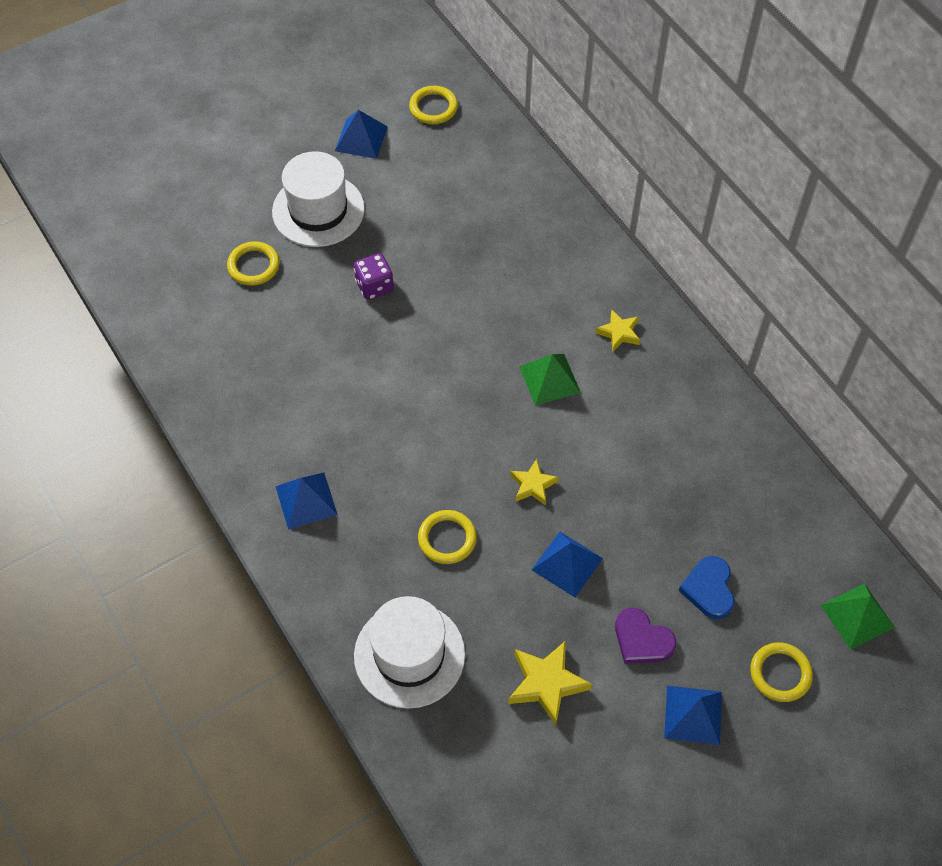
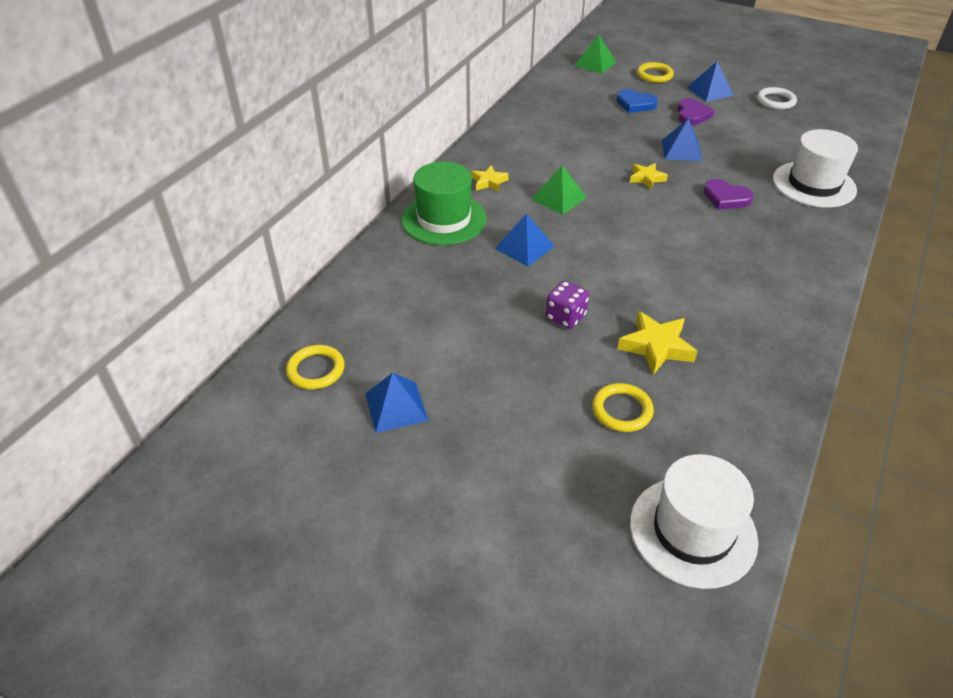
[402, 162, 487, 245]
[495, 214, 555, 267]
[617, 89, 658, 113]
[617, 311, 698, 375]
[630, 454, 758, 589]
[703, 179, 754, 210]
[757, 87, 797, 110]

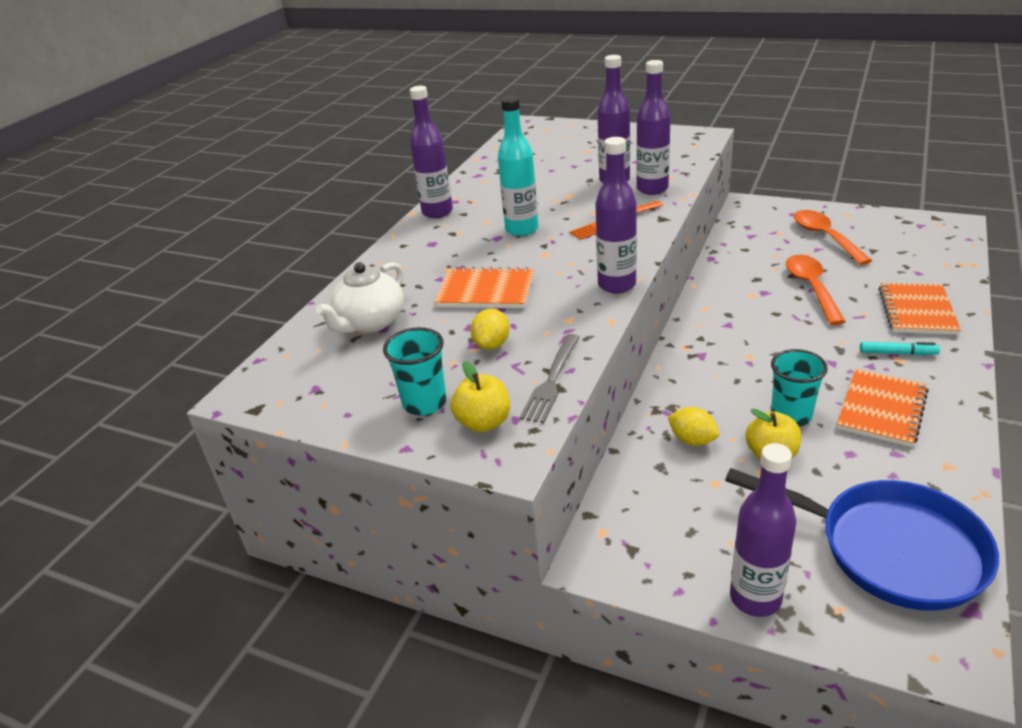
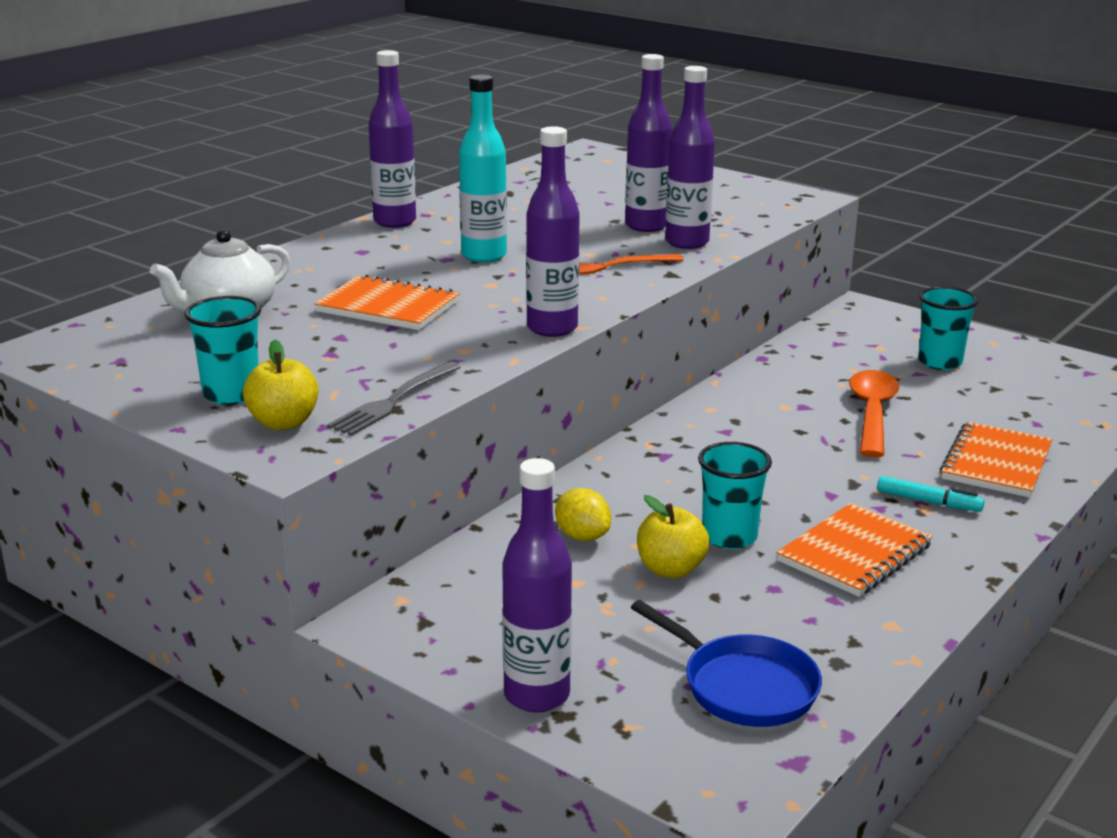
[631, 600, 822, 727]
[918, 286, 979, 370]
[470, 309, 510, 350] (first image)

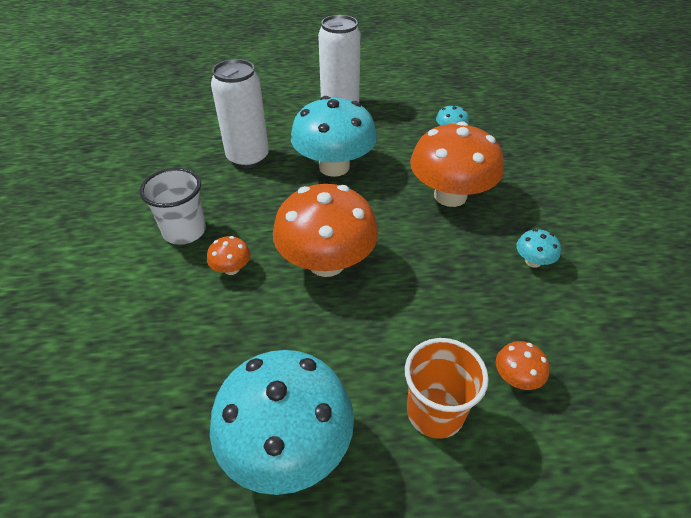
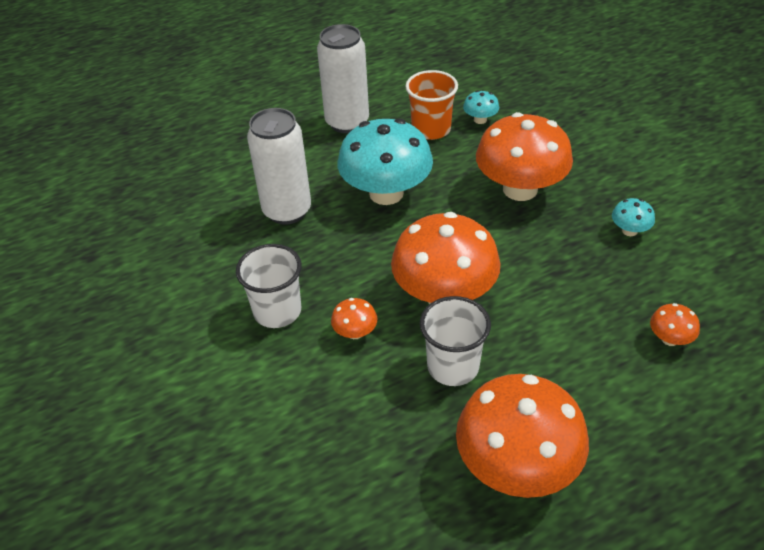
[405, 70, 458, 140]
[420, 296, 491, 386]
[456, 374, 589, 498]

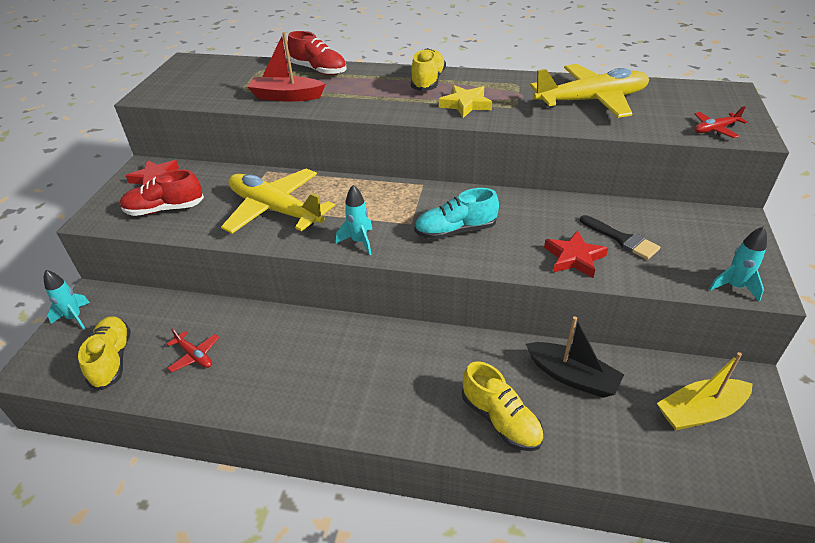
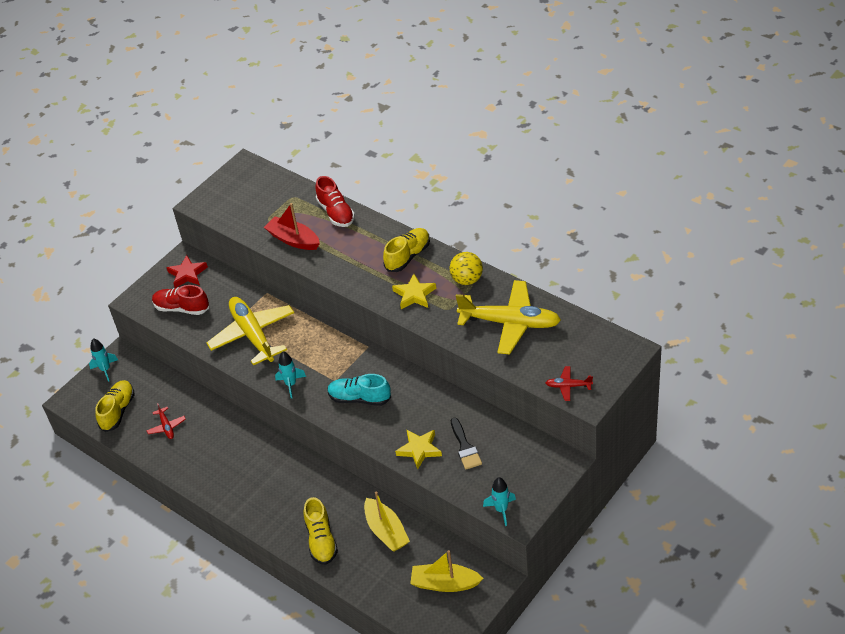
[364, 491, 410, 552]
[395, 429, 442, 469]
[450, 252, 483, 285]

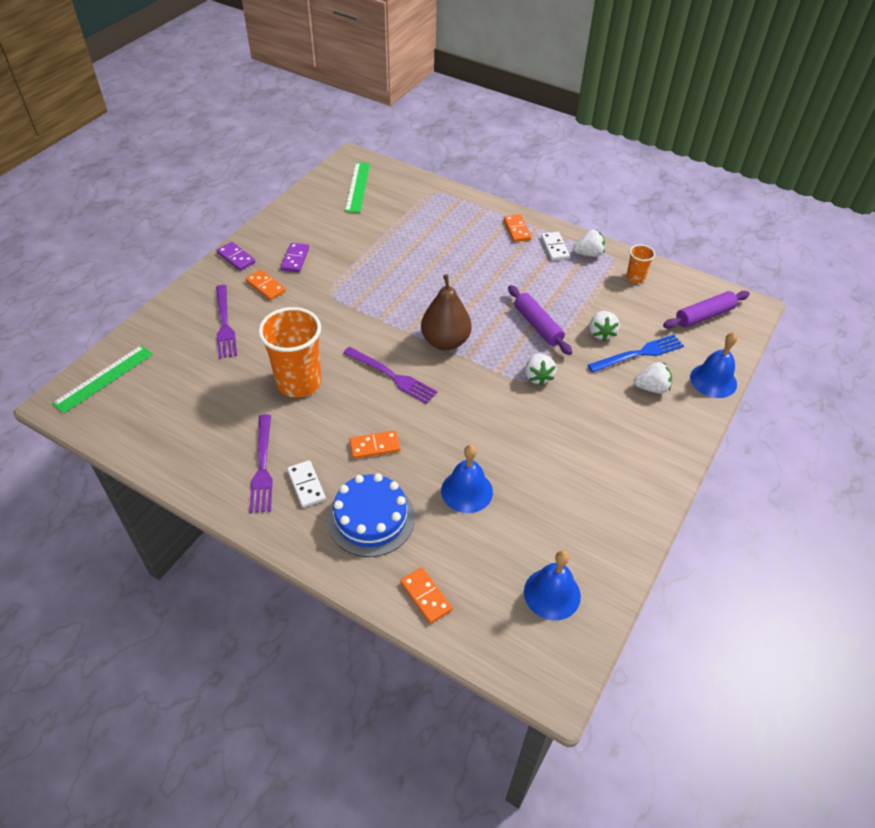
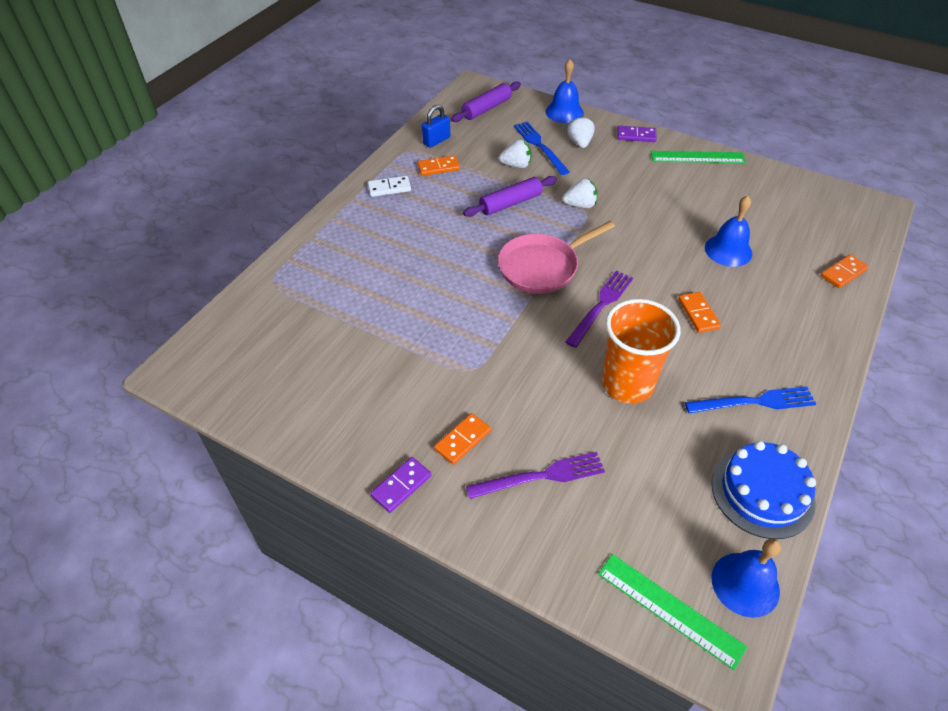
[417, 155, 460, 176]
[422, 105, 450, 148]
[451, 82, 521, 122]
[498, 221, 615, 294]
[617, 126, 657, 142]
[651, 151, 746, 163]
[685, 386, 816, 414]
[712, 441, 816, 539]
[712, 539, 781, 618]
[287, 460, 326, 508] (first image)
[573, 230, 605, 257] (first image)

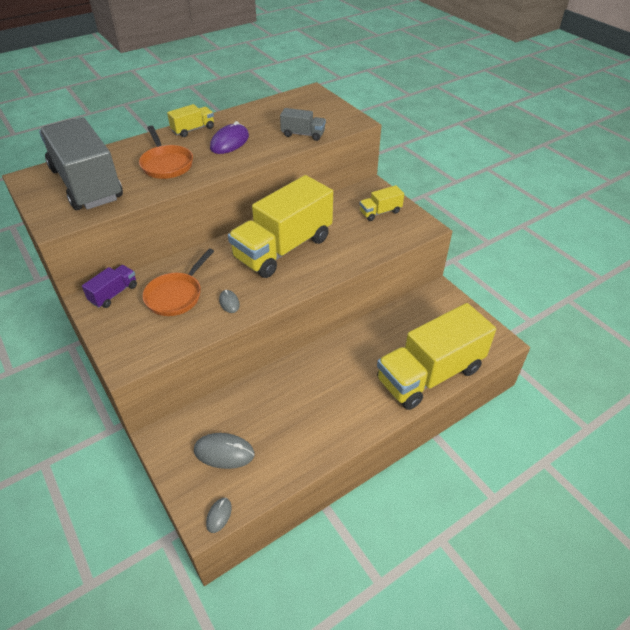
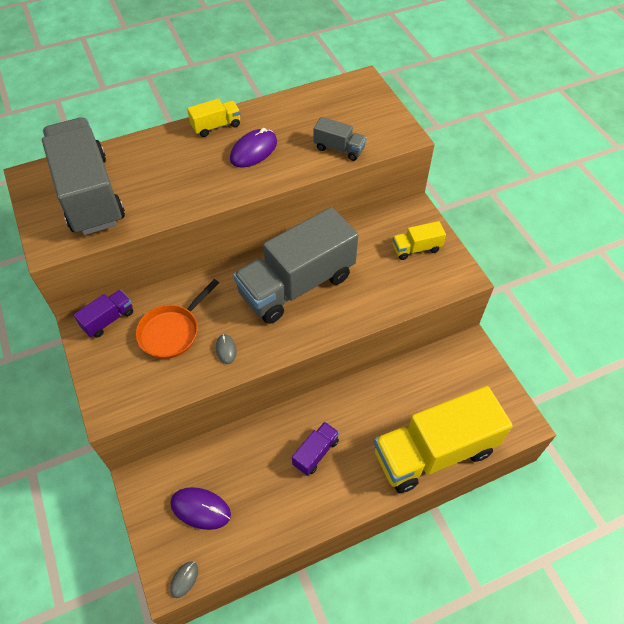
[170, 487, 231, 530]
[233, 207, 358, 324]
[292, 422, 339, 476]
[139, 125, 193, 179] (first image)

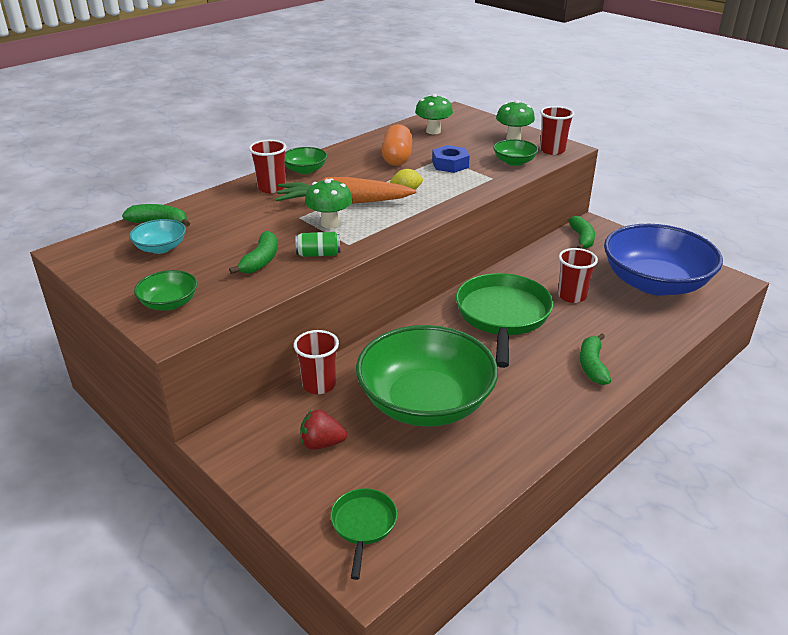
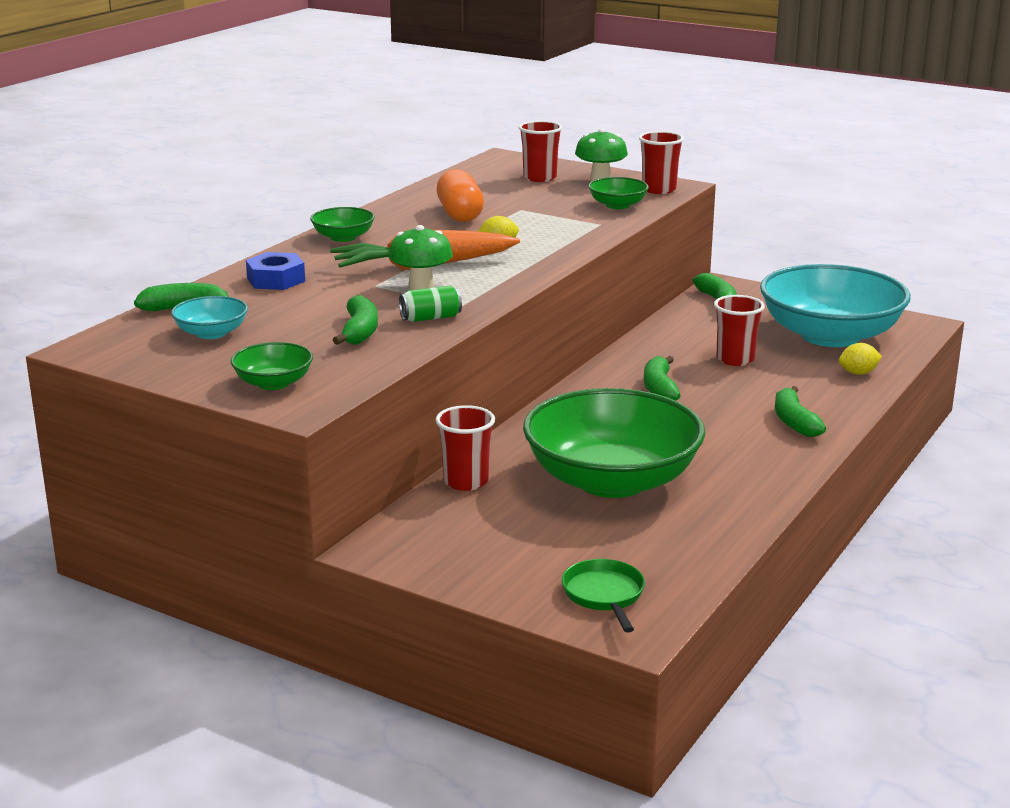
[246, 252, 305, 290]
[519, 120, 563, 182]
[644, 356, 681, 401]
[760, 264, 911, 347]
[839, 343, 882, 375]
[300, 410, 347, 450] (first image)
[415, 94, 453, 134] (first image)

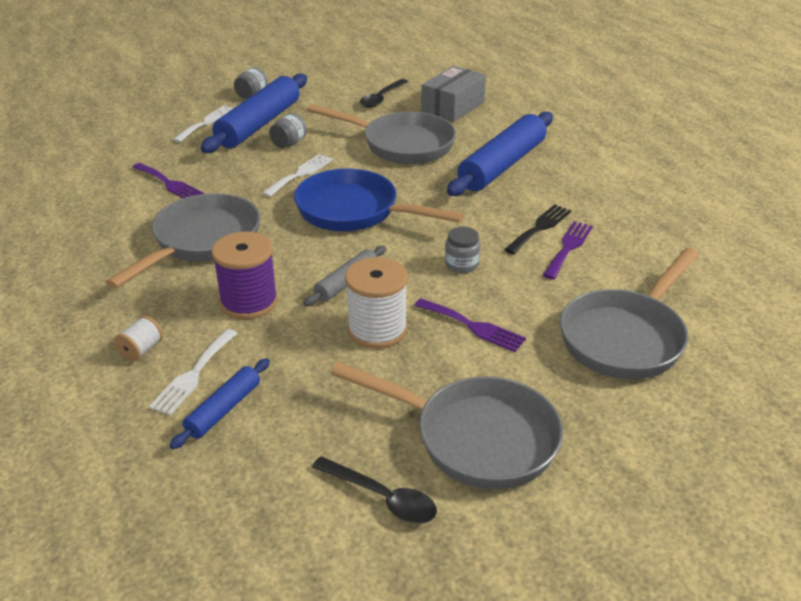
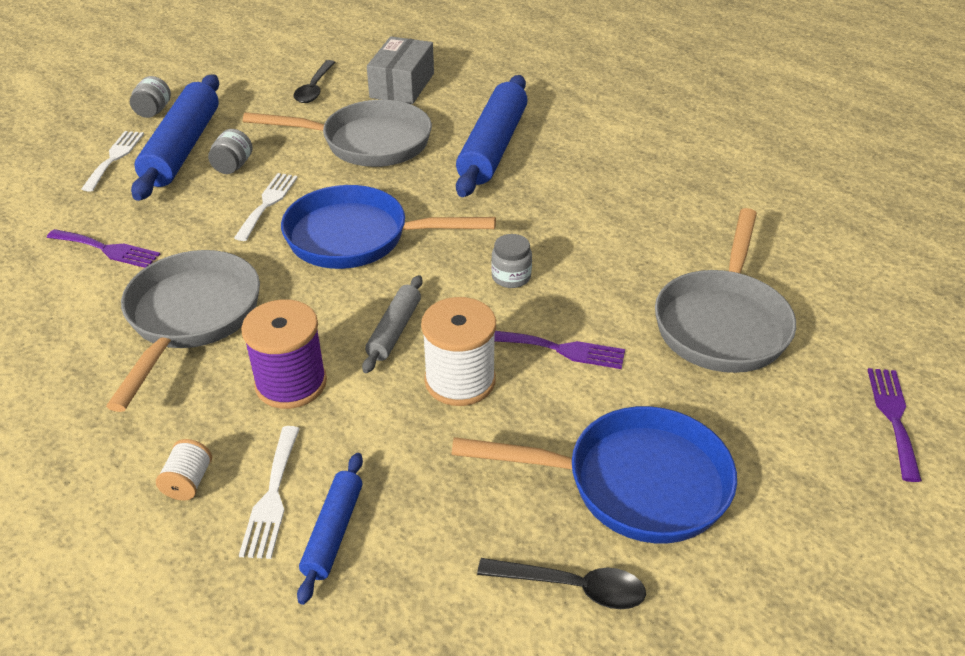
[451, 406, 737, 543]
[868, 368, 922, 482]
[504, 204, 571, 254] (first image)

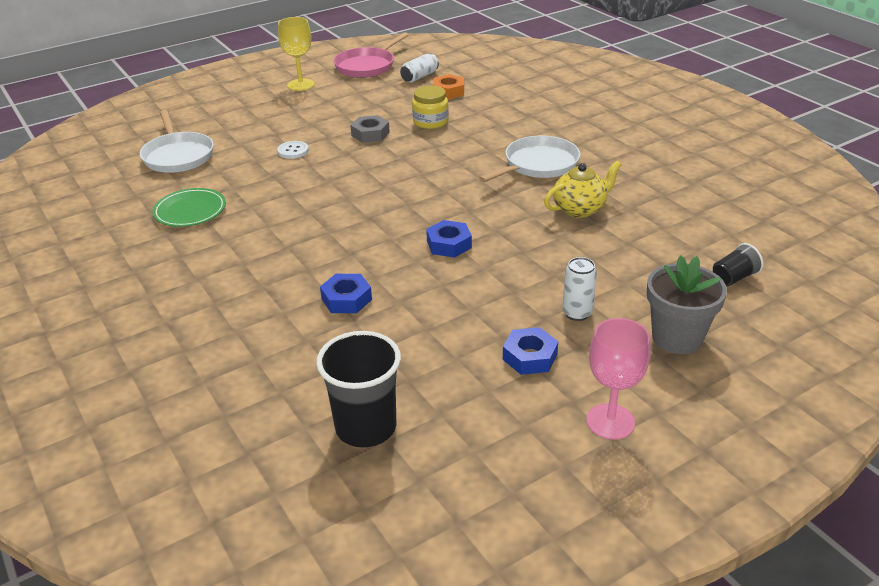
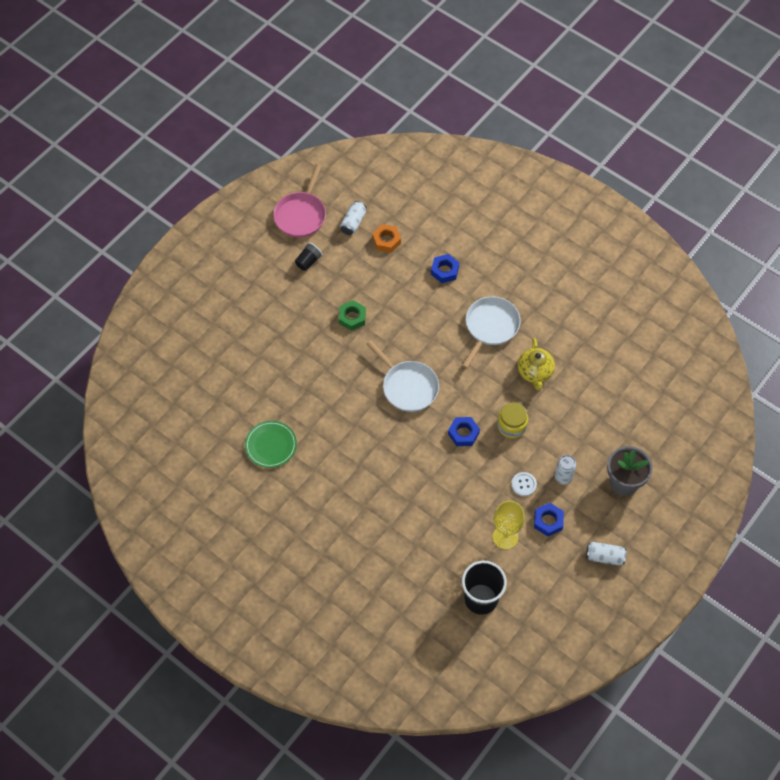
[295, 242, 323, 271]
[339, 300, 366, 331]
[367, 340, 439, 412]
[431, 254, 459, 283]
[493, 501, 525, 549]
[497, 402, 528, 438]
[511, 472, 537, 496]
[518, 338, 555, 390]
[586, 542, 627, 565]

